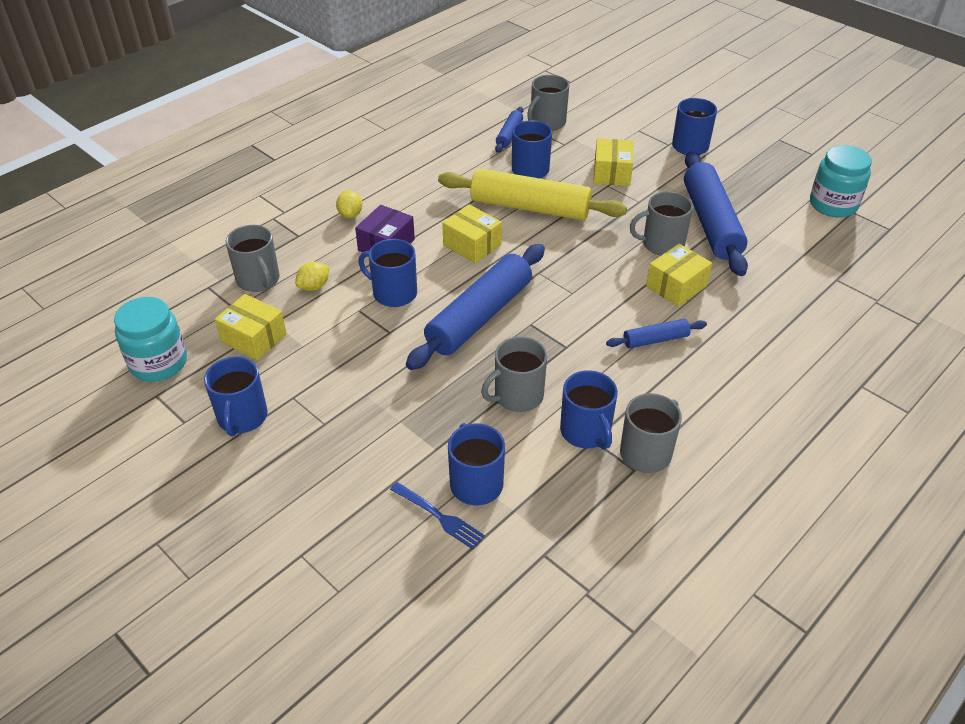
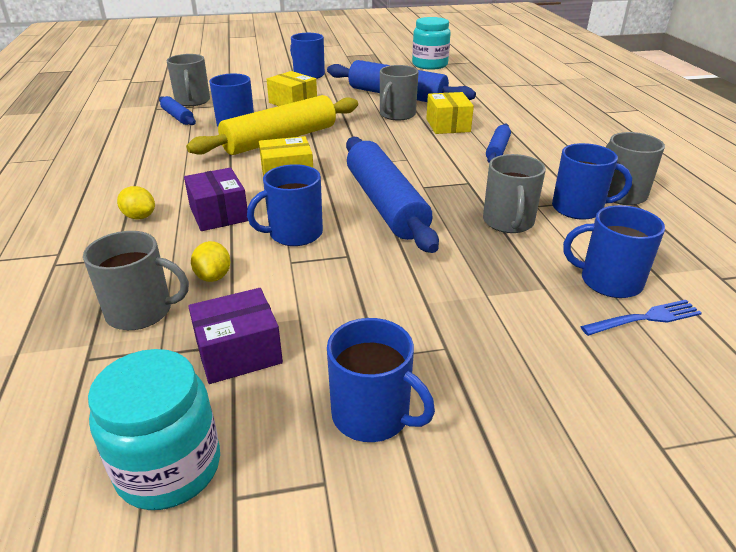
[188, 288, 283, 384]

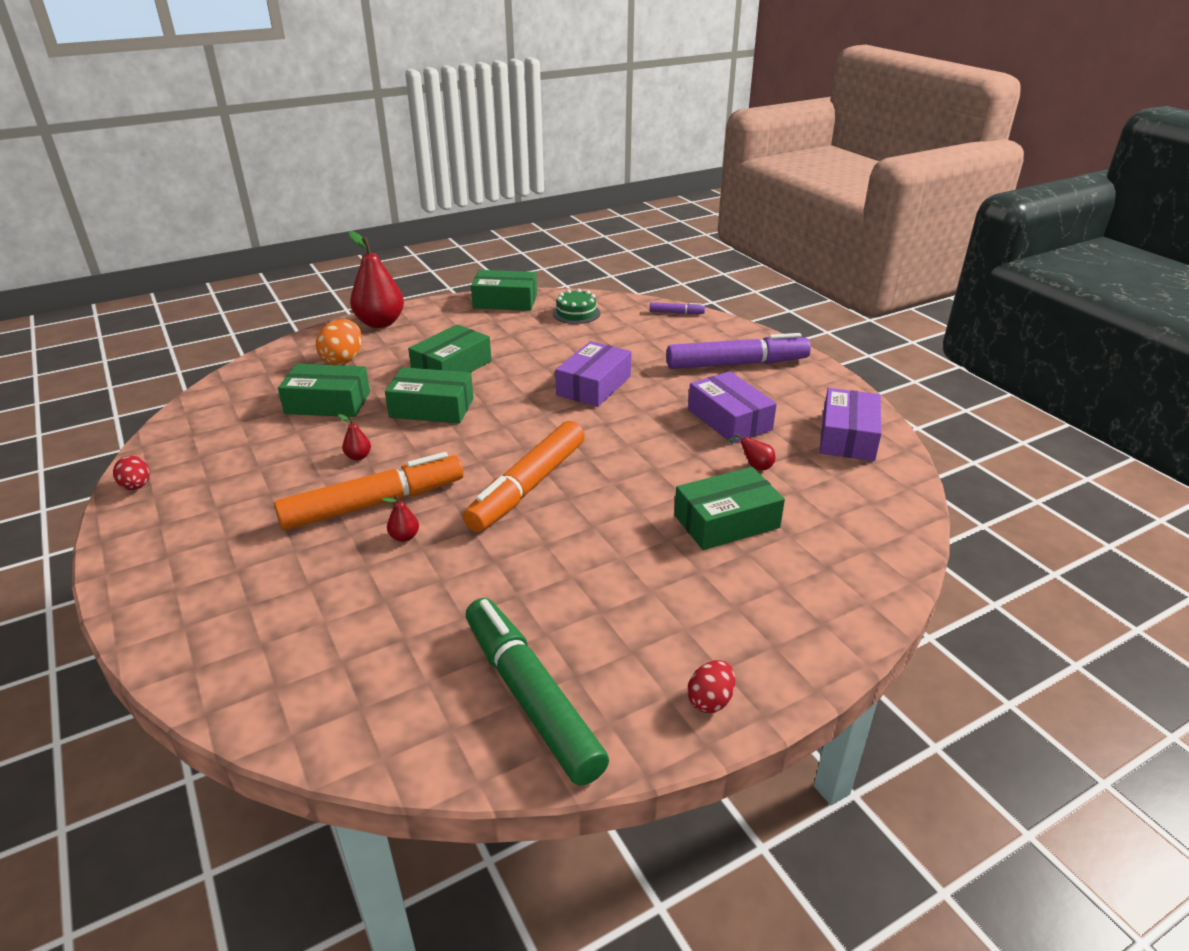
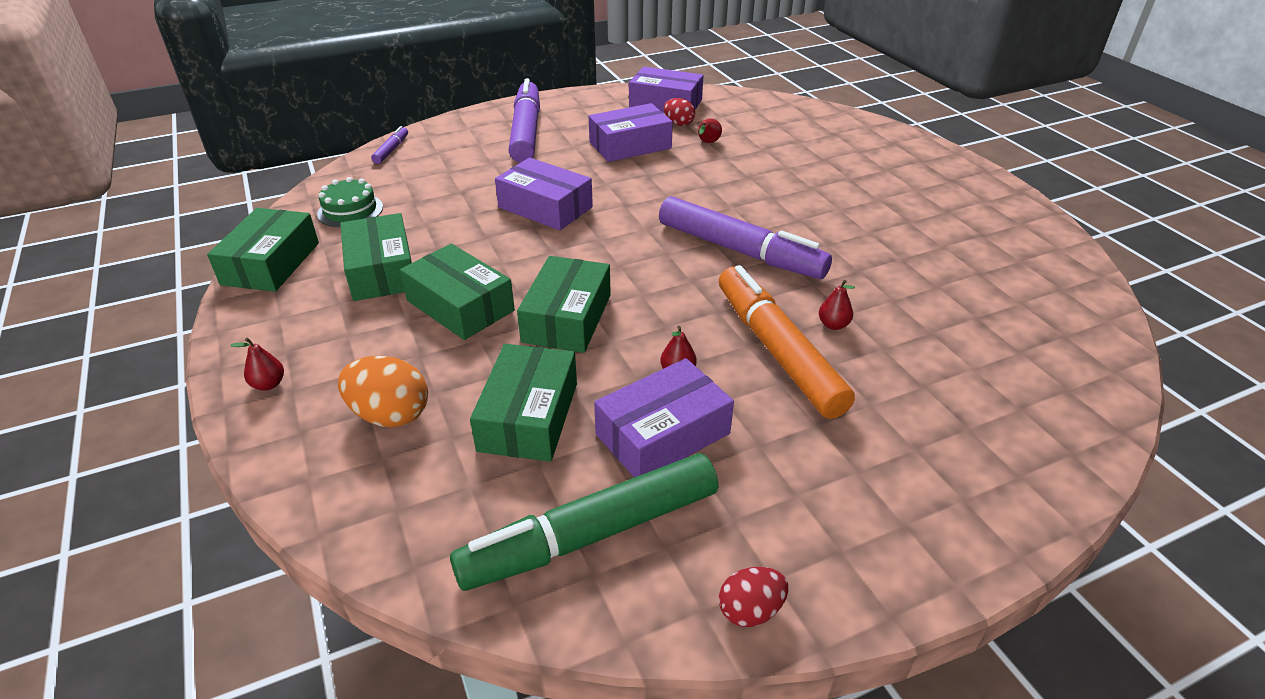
[230, 338, 284, 391]
[340, 213, 412, 301]
[450, 453, 718, 591]
[594, 358, 734, 478]
[659, 196, 832, 279]
[664, 98, 695, 126]

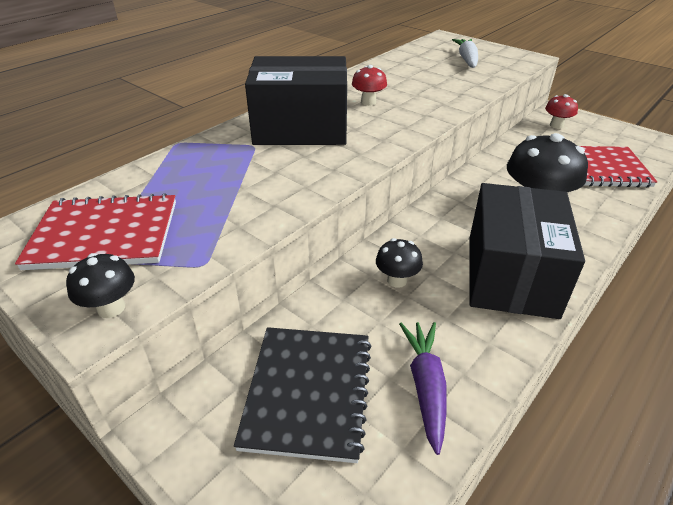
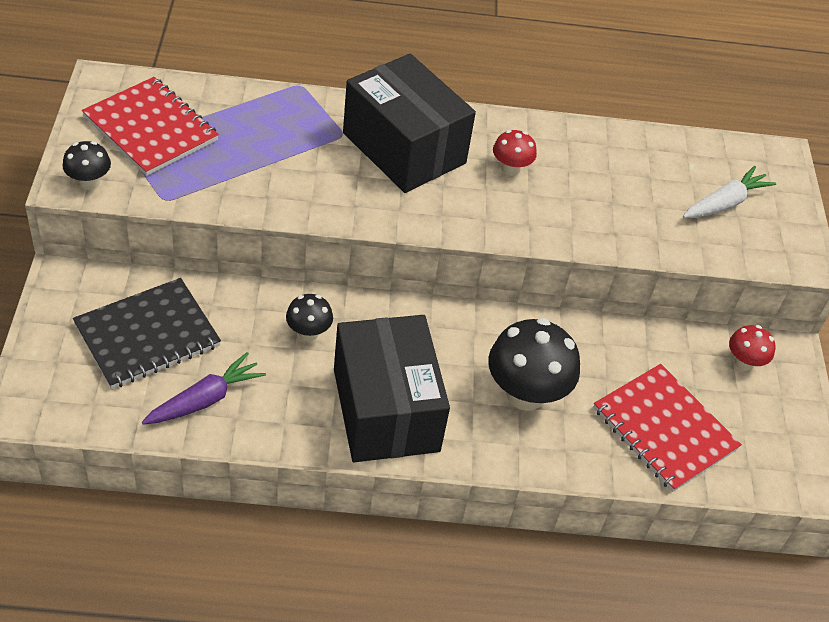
[334, 315, 450, 462]

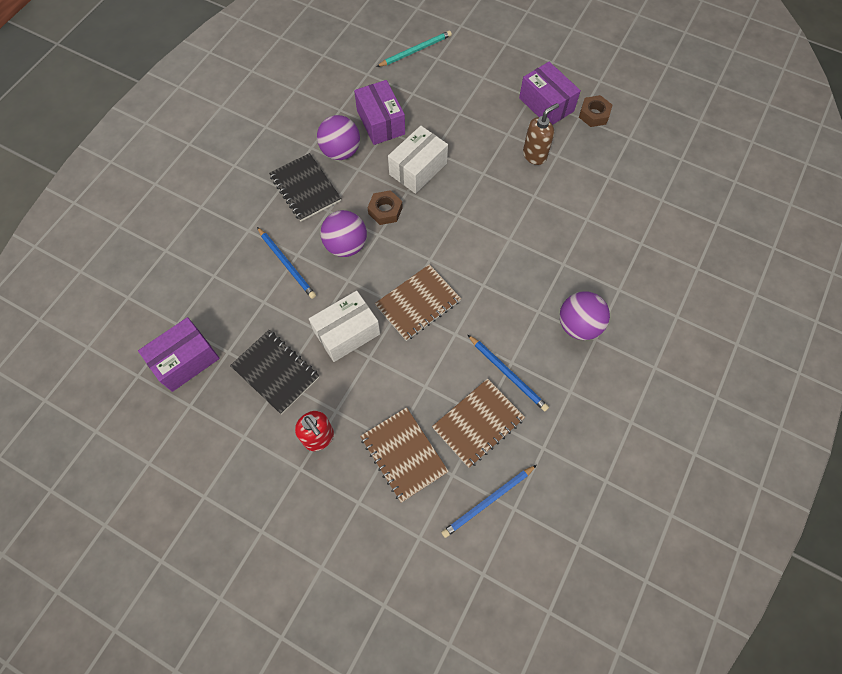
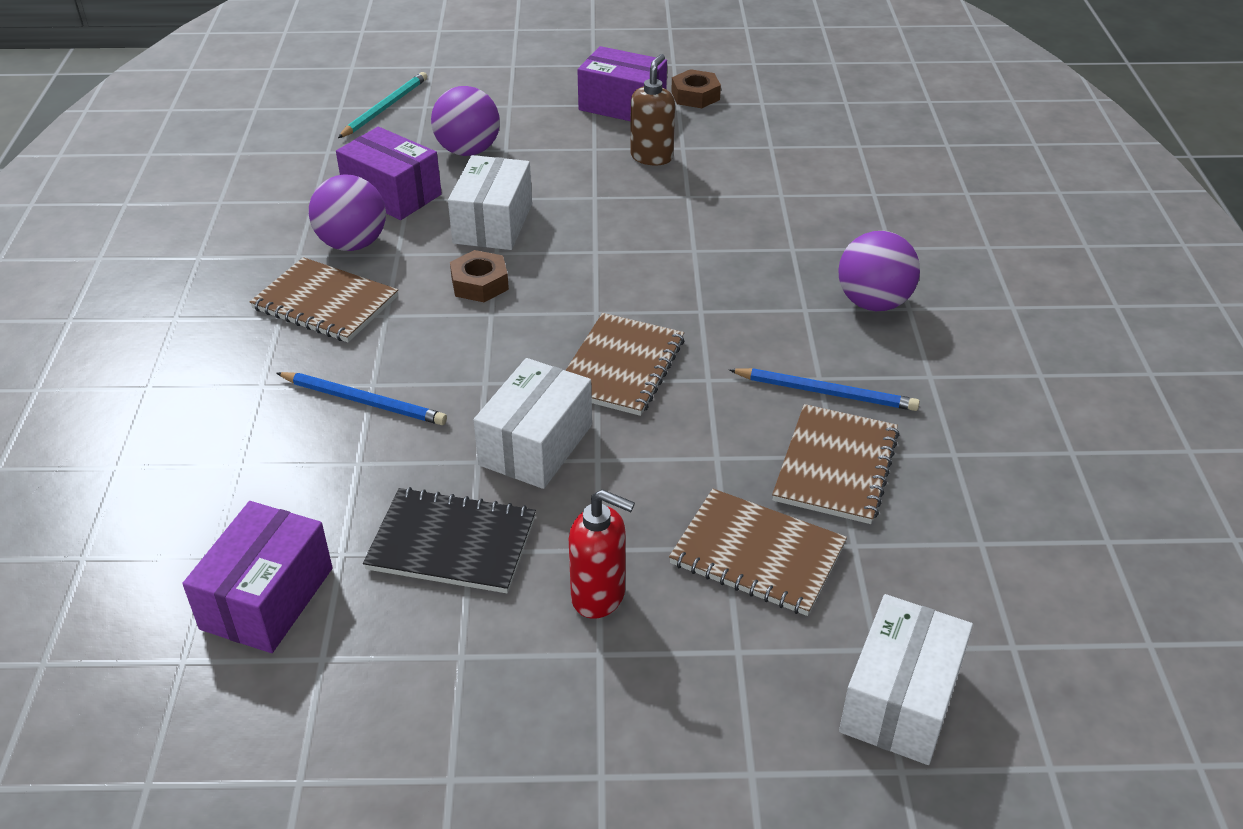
[250, 257, 398, 342]
[431, 86, 500, 156]
[839, 594, 973, 765]
[441, 465, 537, 538] (first image)

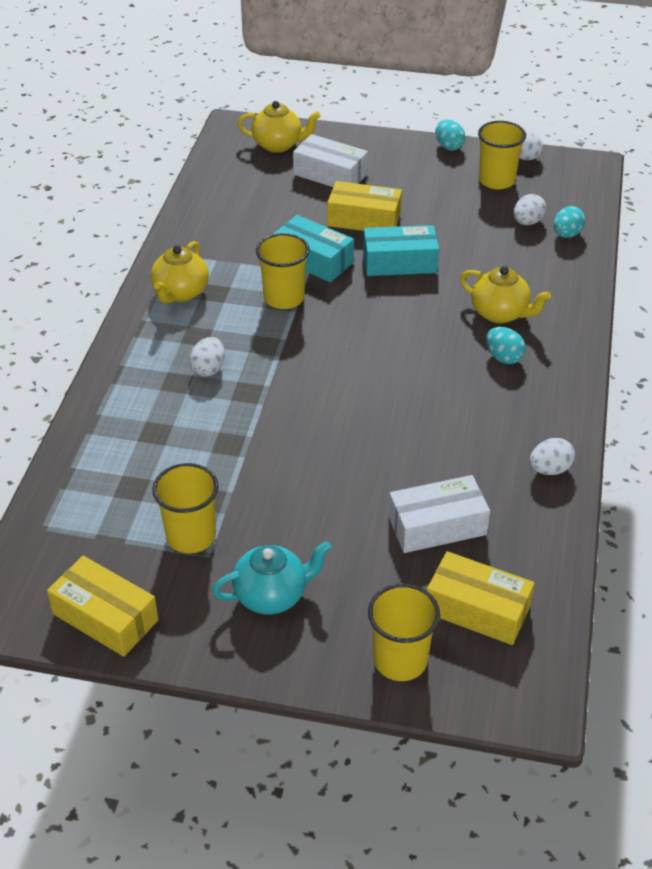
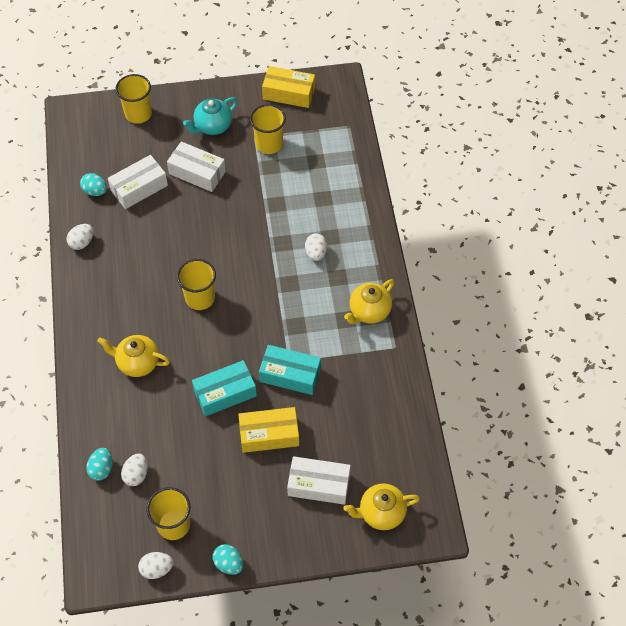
[80, 173, 107, 196]
[167, 141, 226, 192]
[177, 259, 216, 310]
[344, 279, 394, 324]
[427, 551, 535, 645] (first image)

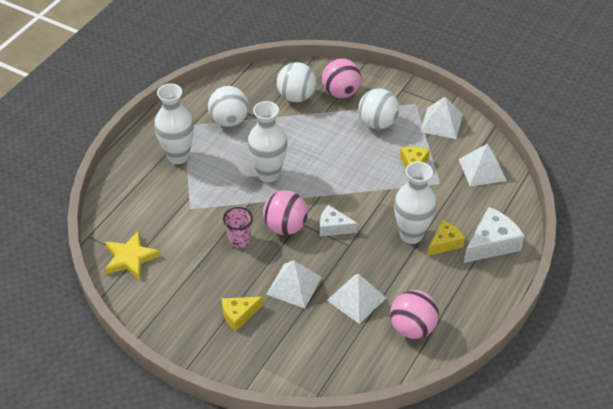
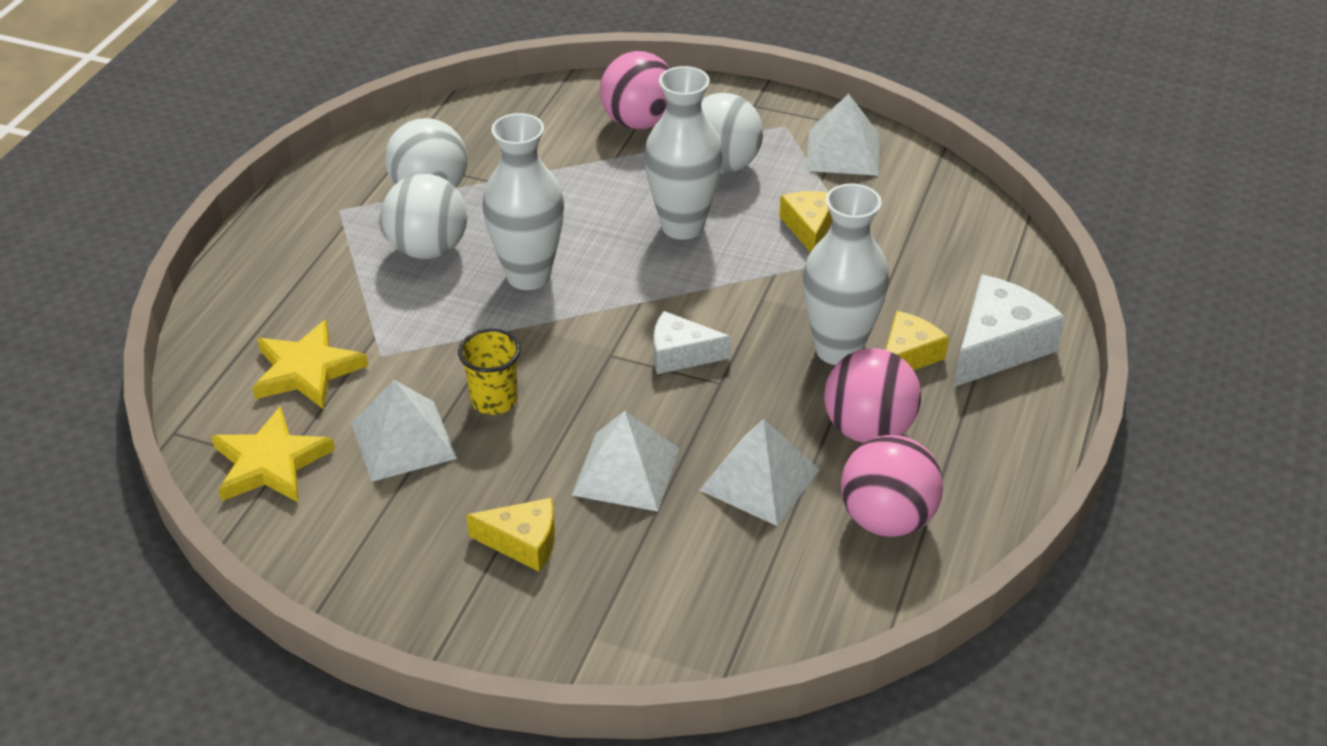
[252, 320, 368, 409]
[351, 380, 457, 482]
[381, 174, 467, 259]
[458, 329, 521, 415]
[466, 498, 555, 572]
[644, 66, 723, 240]
[824, 348, 921, 443]

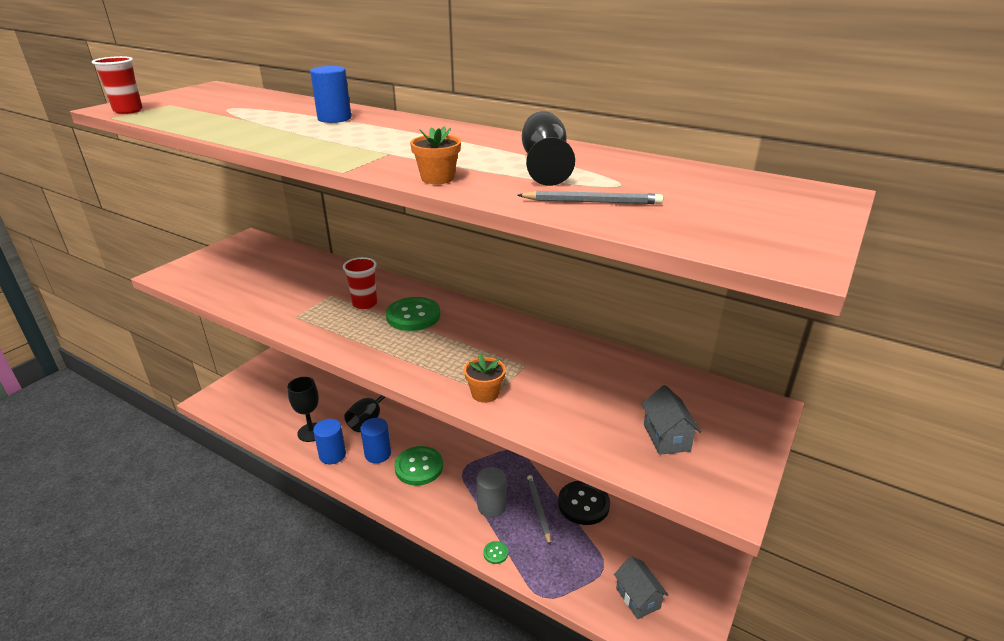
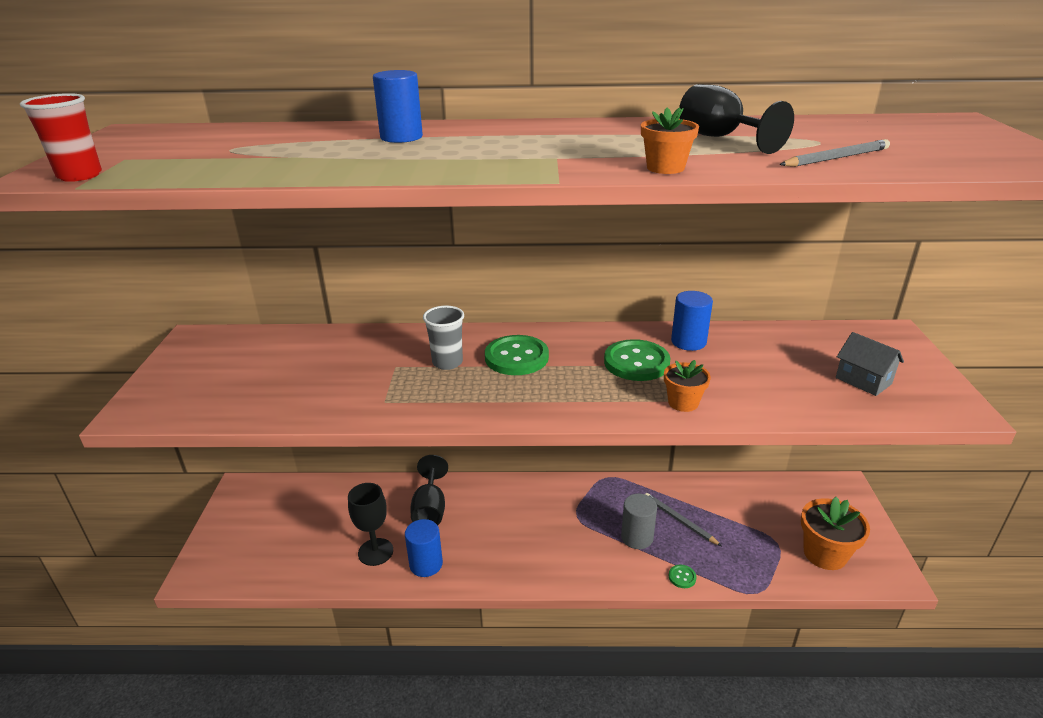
[423, 306, 464, 370]
[604, 339, 670, 381]
[671, 291, 713, 351]
[801, 497, 870, 570]
[558, 481, 610, 525] (first image)

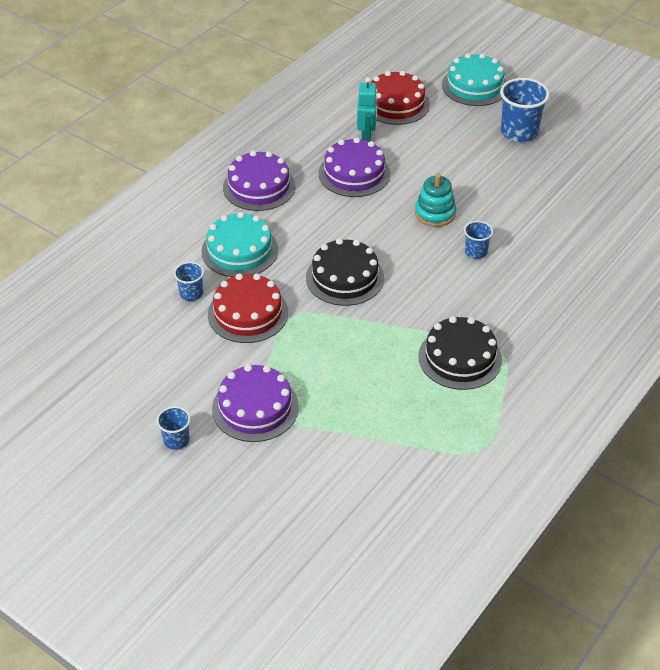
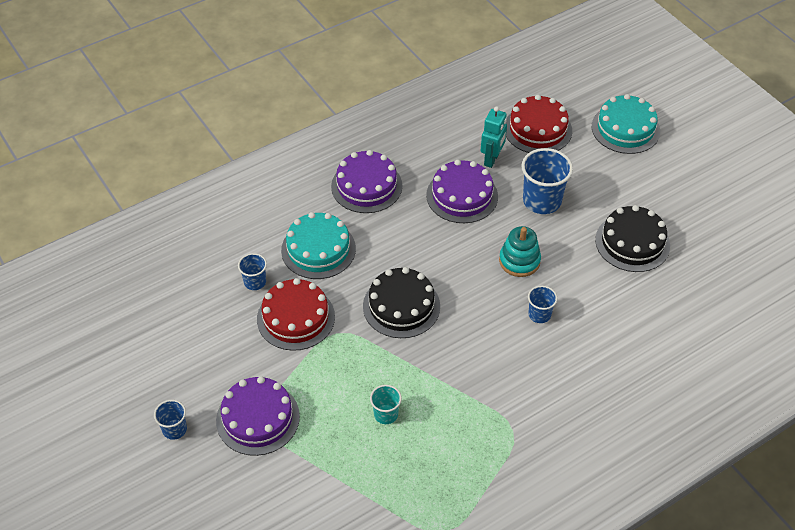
[370, 385, 402, 424]
[522, 148, 573, 214]
[595, 205, 670, 272]

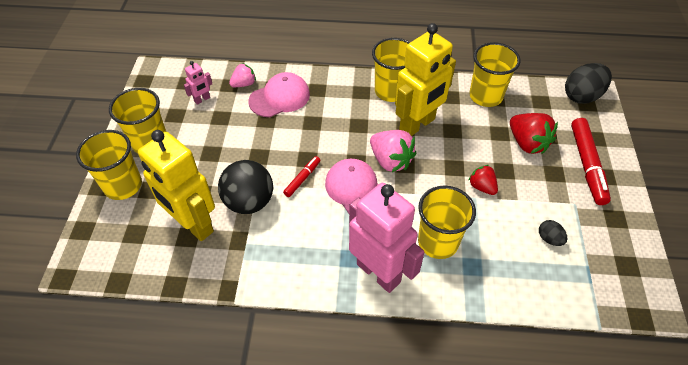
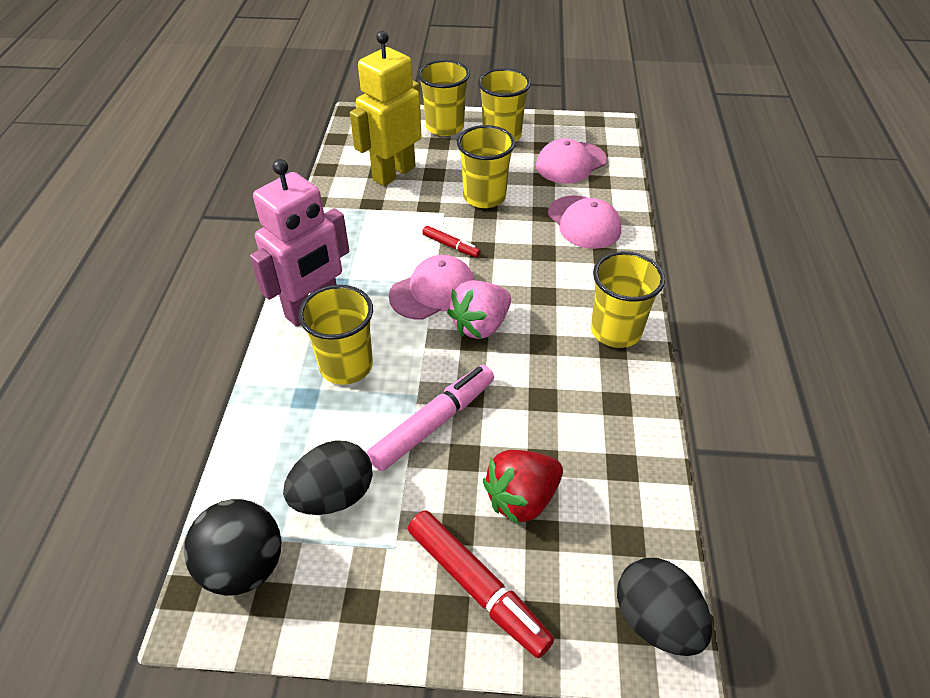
[184, 499, 281, 596]
[283, 440, 372, 515]
[367, 365, 494, 471]
[408, 510, 554, 658]
[457, 125, 515, 208]
[536, 138, 607, 183]
[229, 63, 256, 87] (first image)
[395, 23, 456, 136] (first image)

